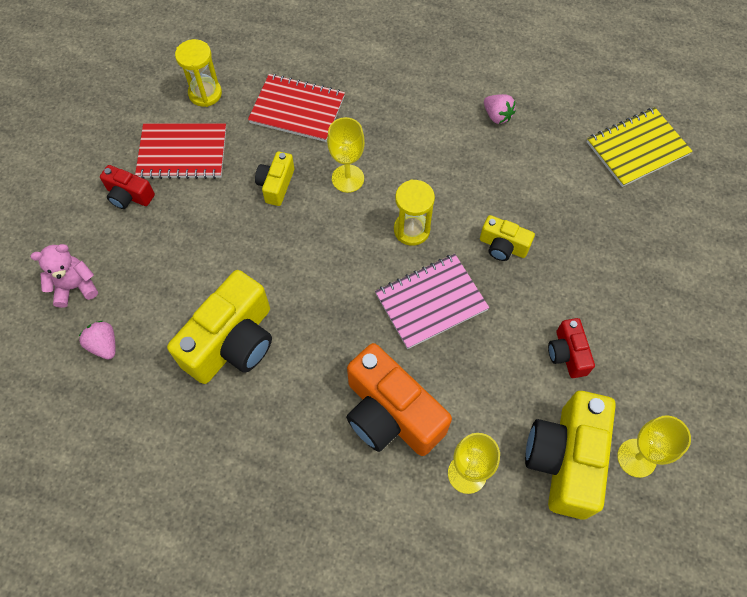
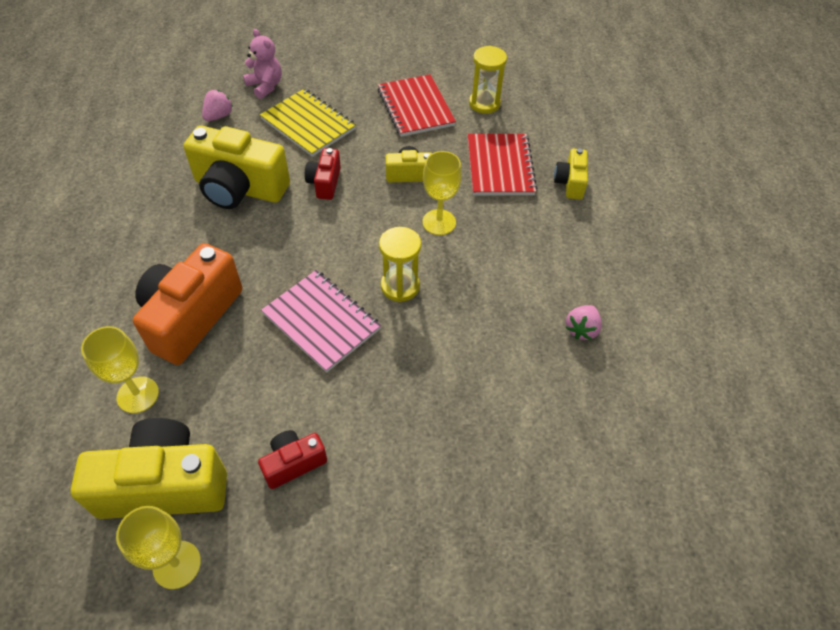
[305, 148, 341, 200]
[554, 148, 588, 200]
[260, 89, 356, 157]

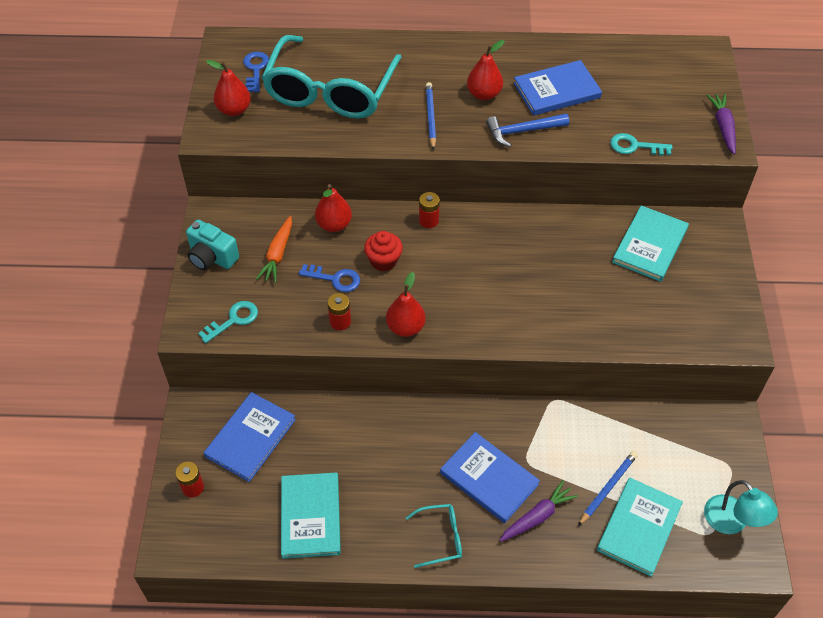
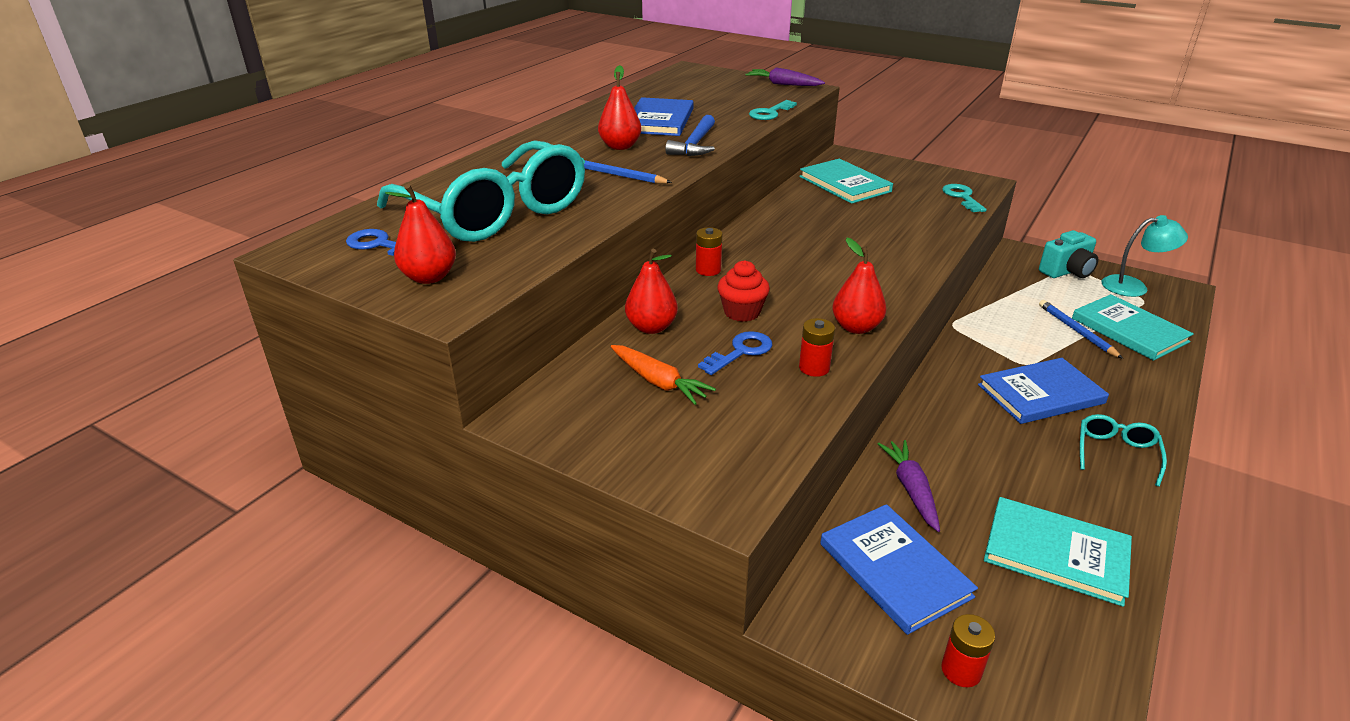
[1039, 230, 1098, 278]
[942, 184, 987, 212]
[878, 440, 940, 532]

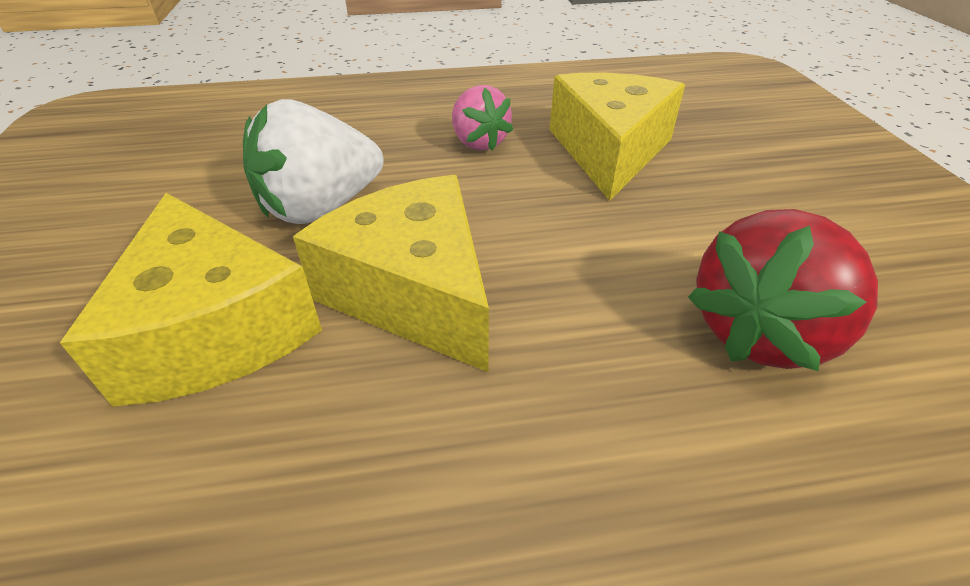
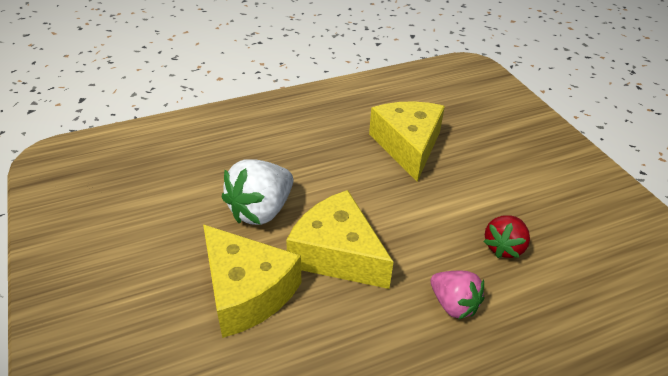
[431, 271, 484, 320]
[483, 215, 530, 258]

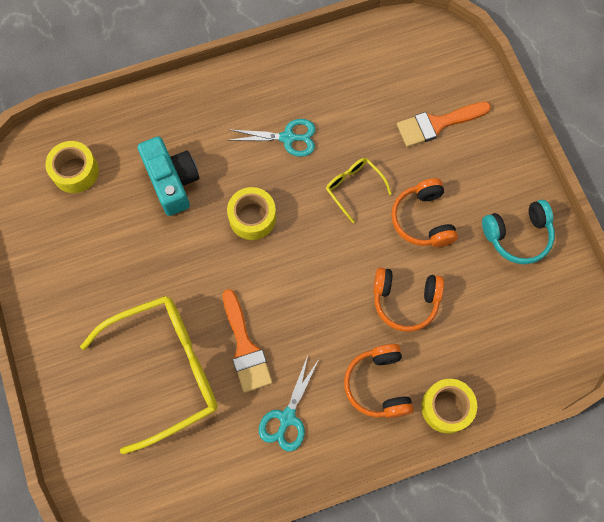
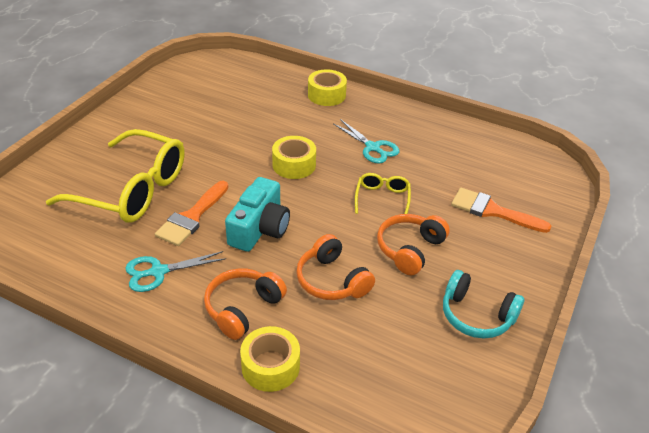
[308, 69, 347, 106]
[225, 177, 290, 252]

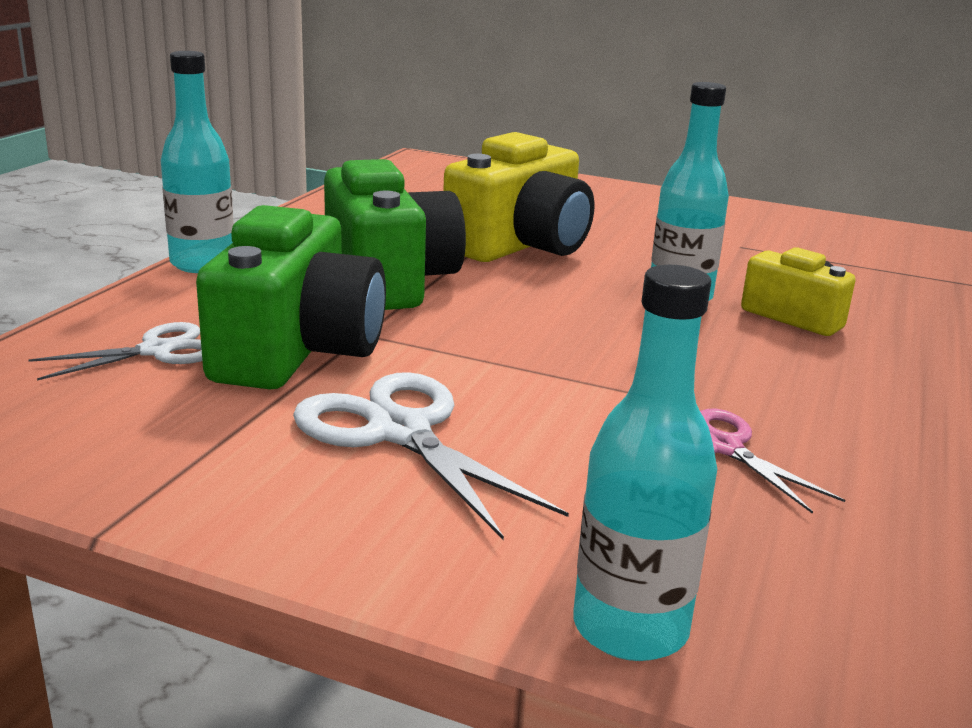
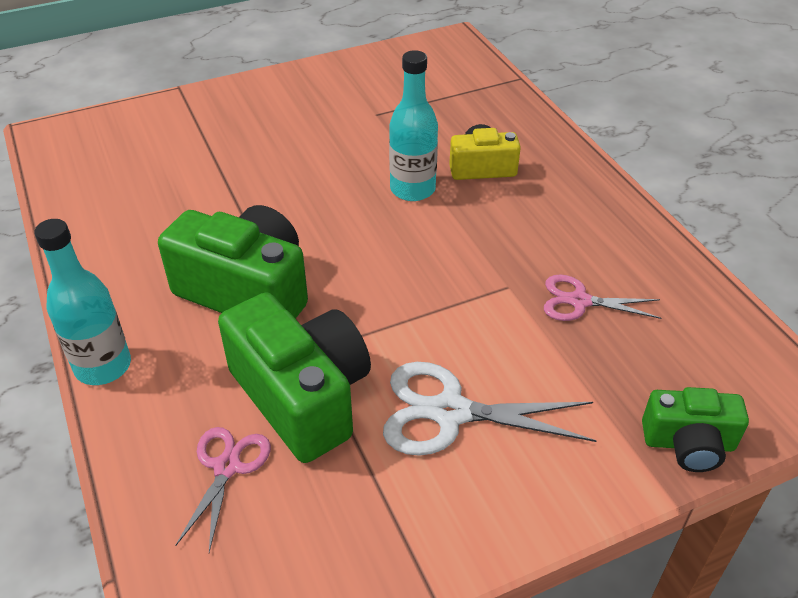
[443, 132, 594, 262] (first image)
[642, 387, 749, 472]
[175, 427, 271, 552]

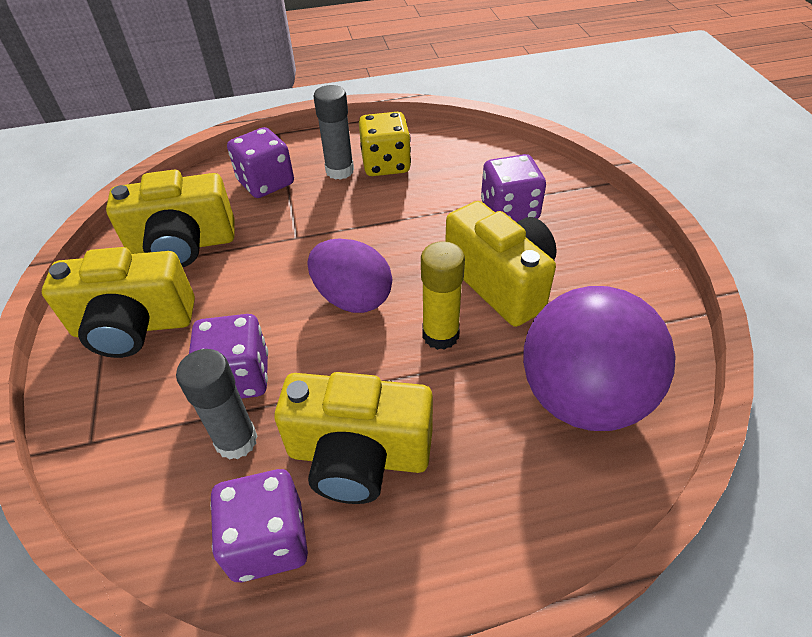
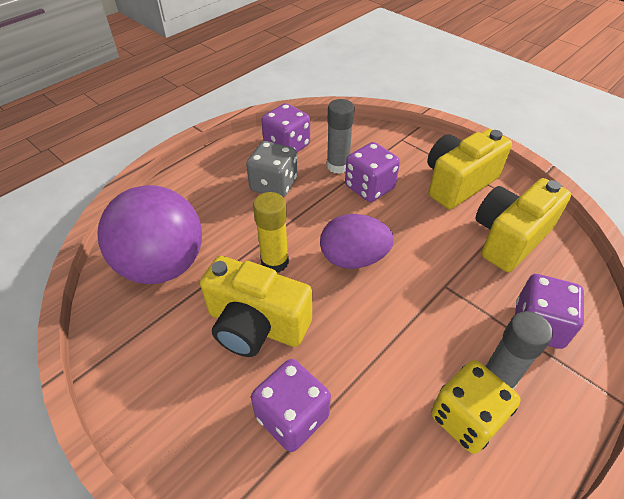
[246, 141, 297, 198]

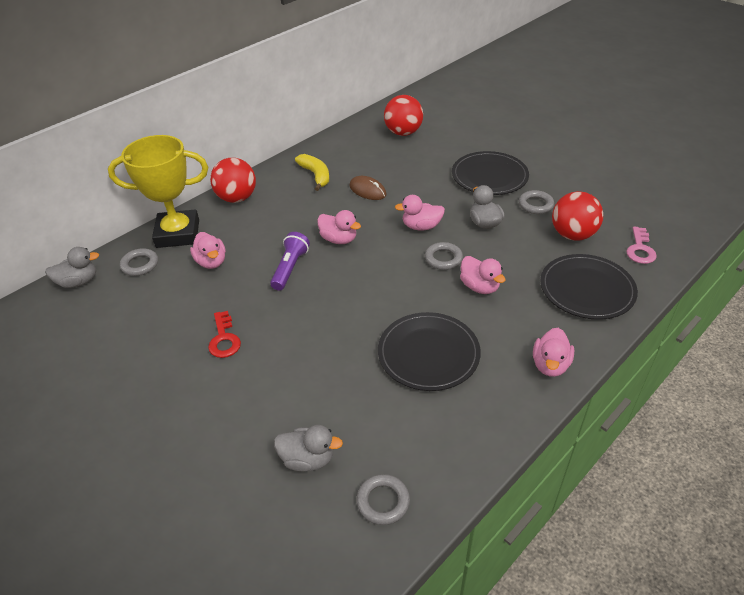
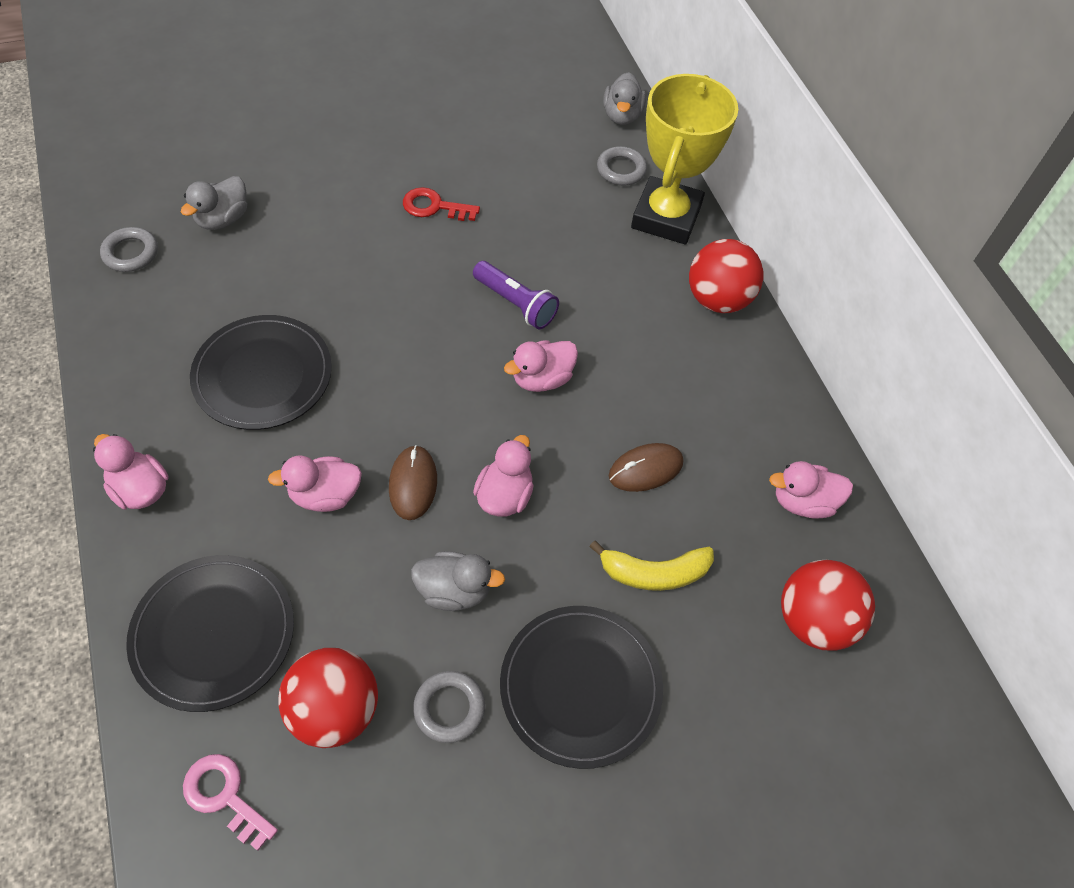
[769, 461, 853, 519]
[589, 541, 714, 591]
[389, 445, 437, 520]

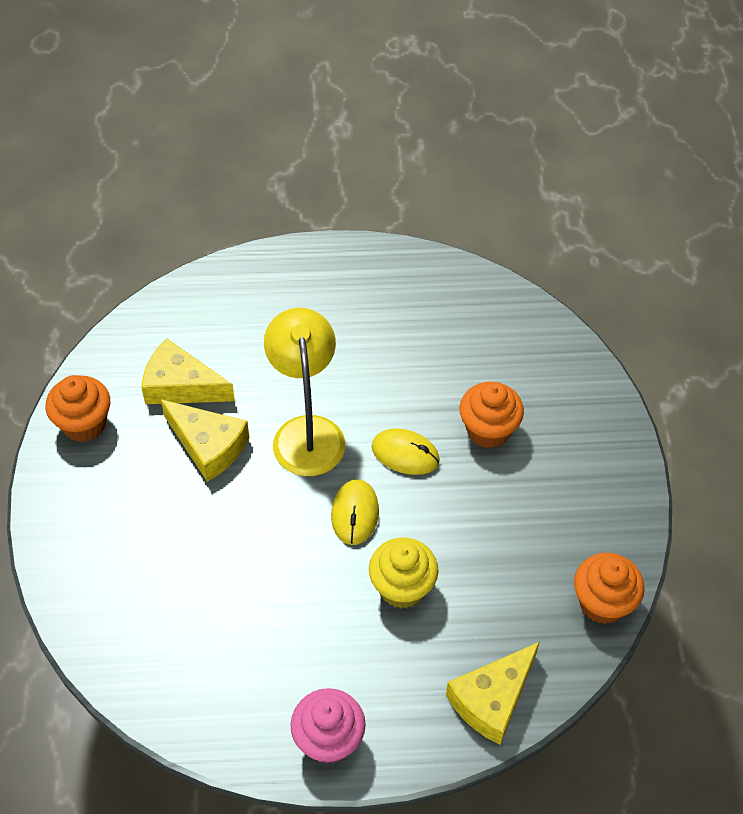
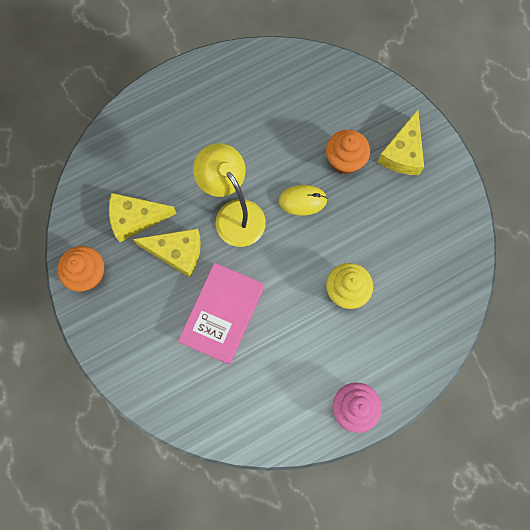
[331, 479, 379, 545] (first image)
[574, 553, 645, 624] (first image)
[178, 263, 264, 365]
[377, 110, 424, 175]

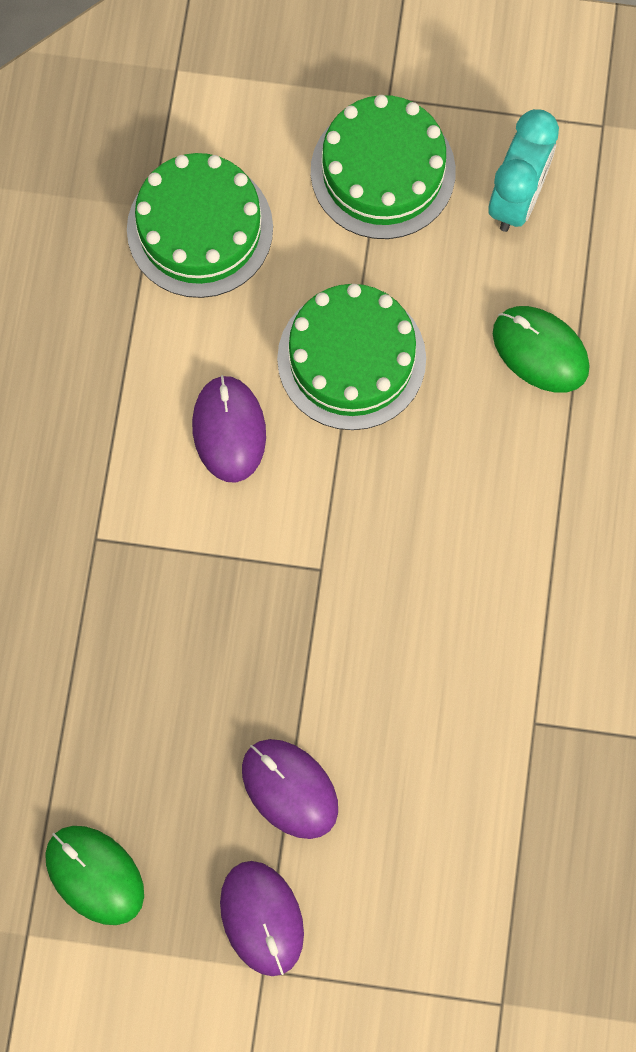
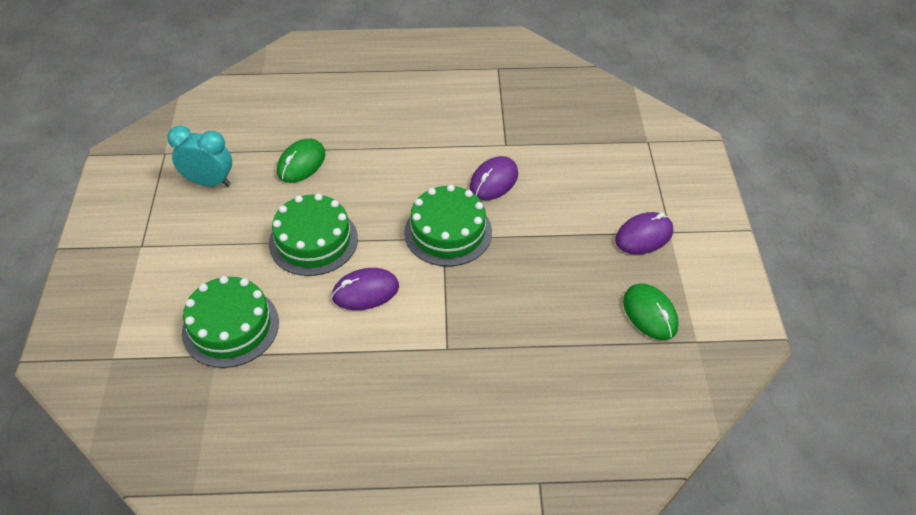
[469, 156, 518, 200]
[404, 185, 492, 266]
[623, 283, 679, 340]

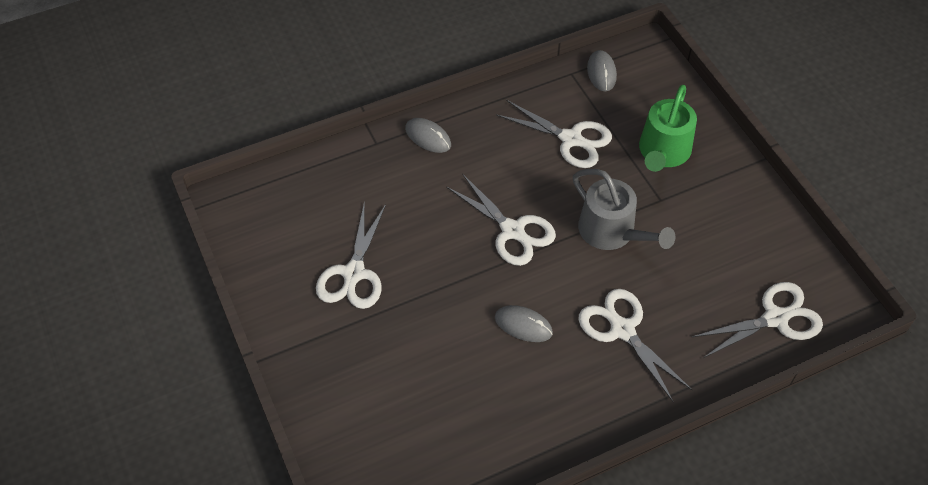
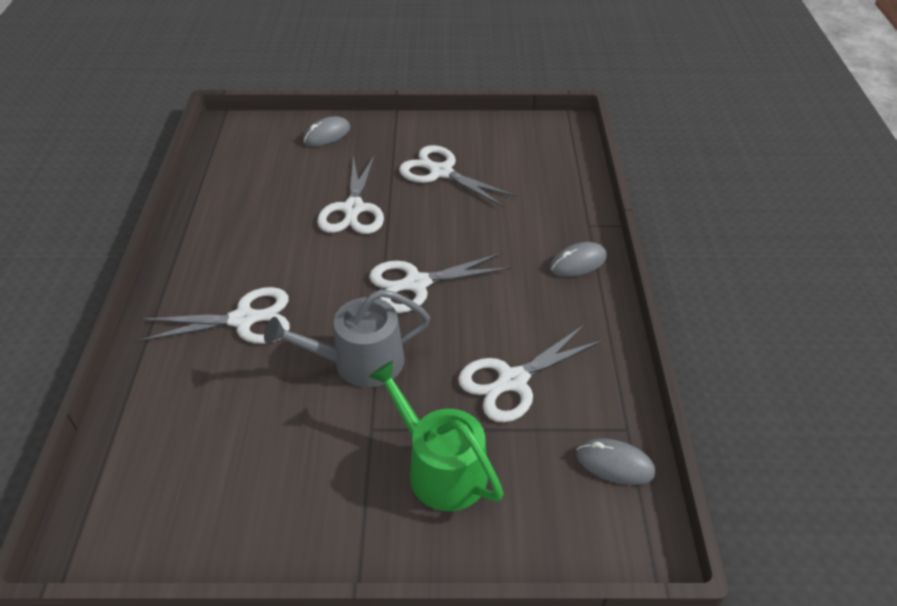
[303, 116, 350, 147]
[317, 155, 384, 234]

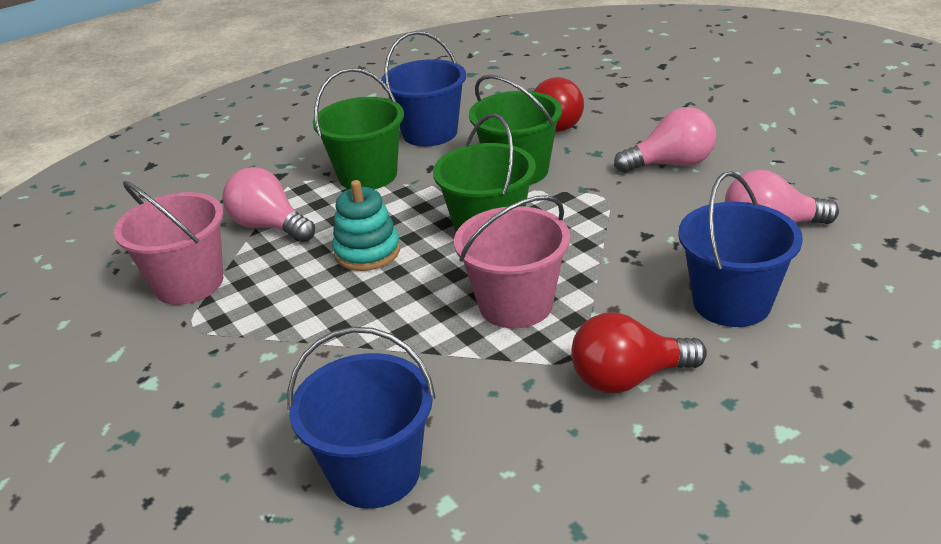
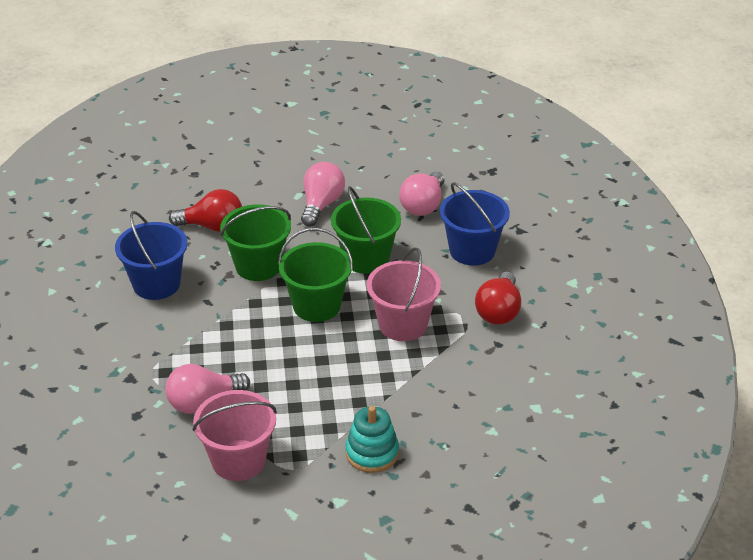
[288, 327, 436, 509] (first image)
[331, 186, 401, 274]
[346, 406, 399, 473]

